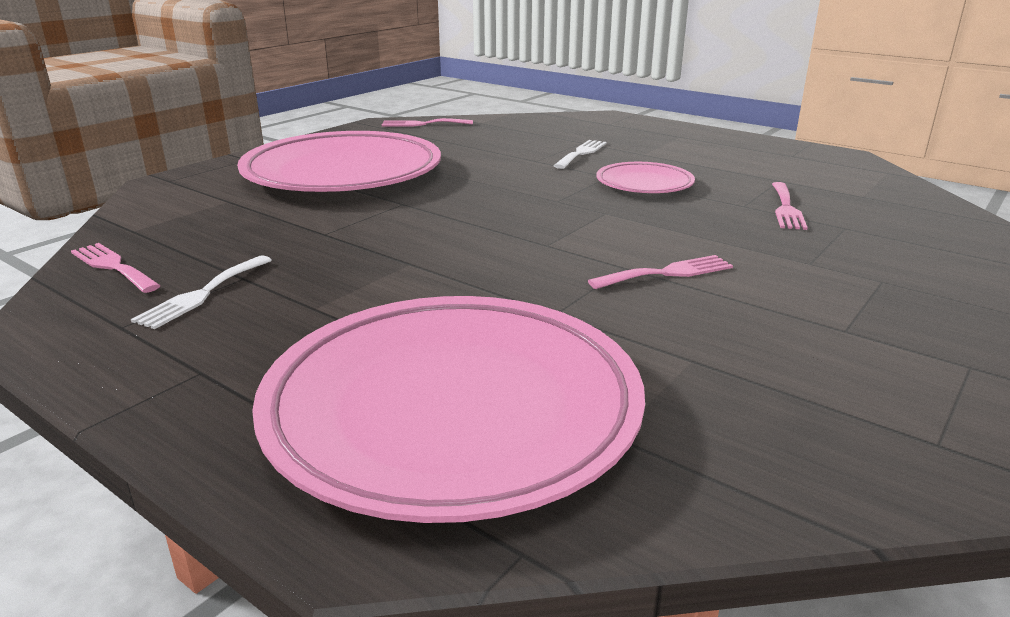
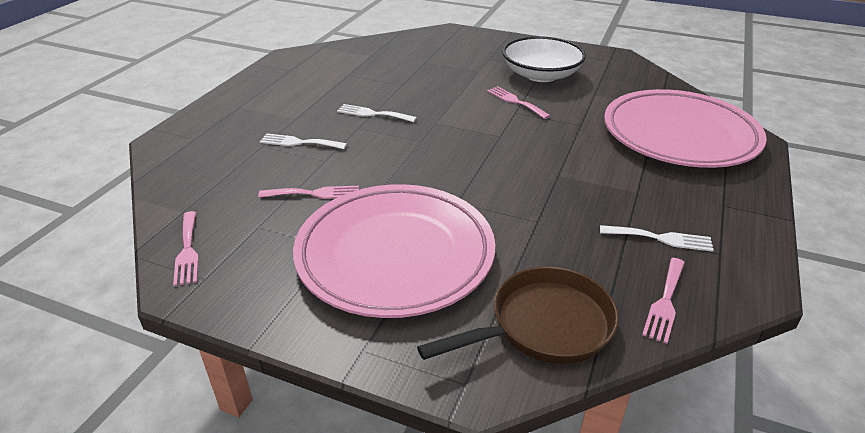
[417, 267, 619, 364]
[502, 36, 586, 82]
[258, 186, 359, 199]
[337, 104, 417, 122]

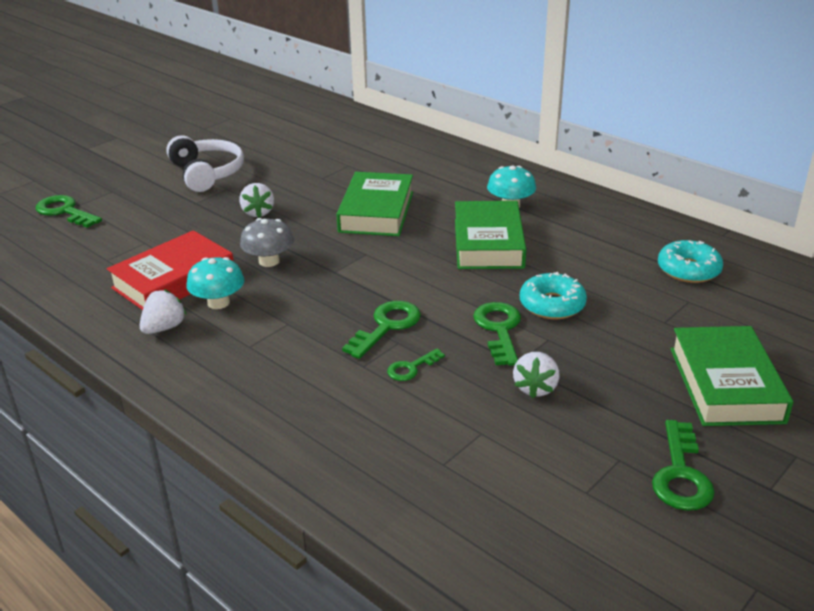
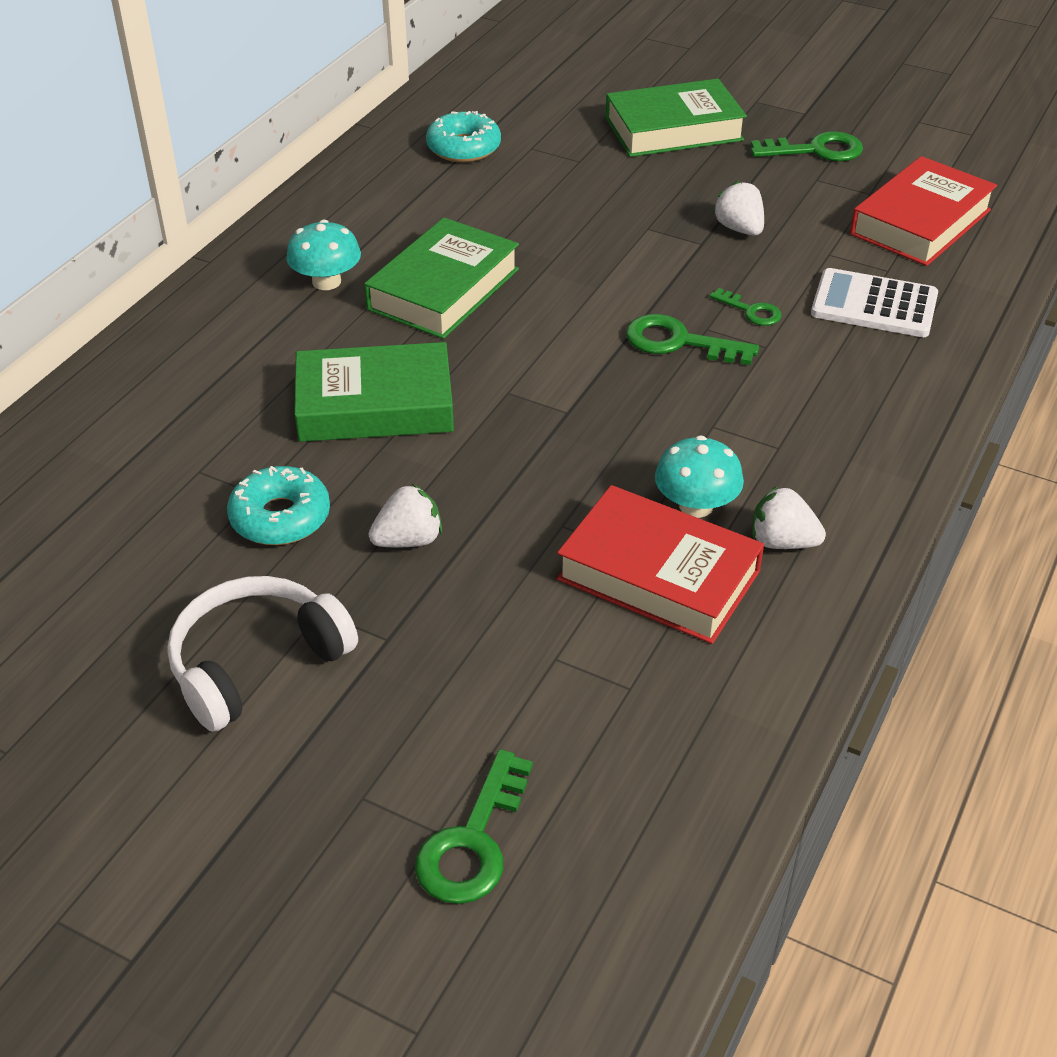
[240, 218, 294, 267] (first image)
[473, 302, 521, 366] (first image)
[811, 268, 938, 337]
[850, 156, 997, 266]
[227, 466, 330, 545]
[364, 217, 519, 339]
[713, 181, 764, 236]

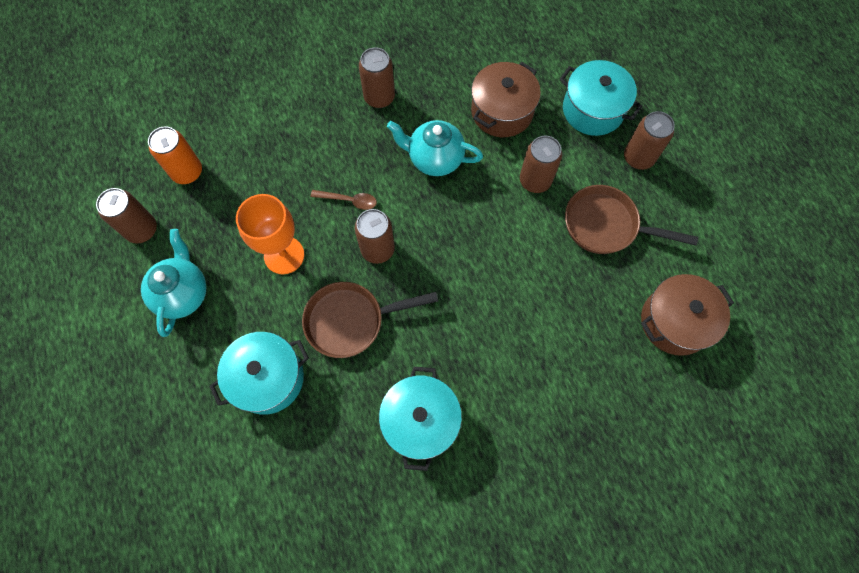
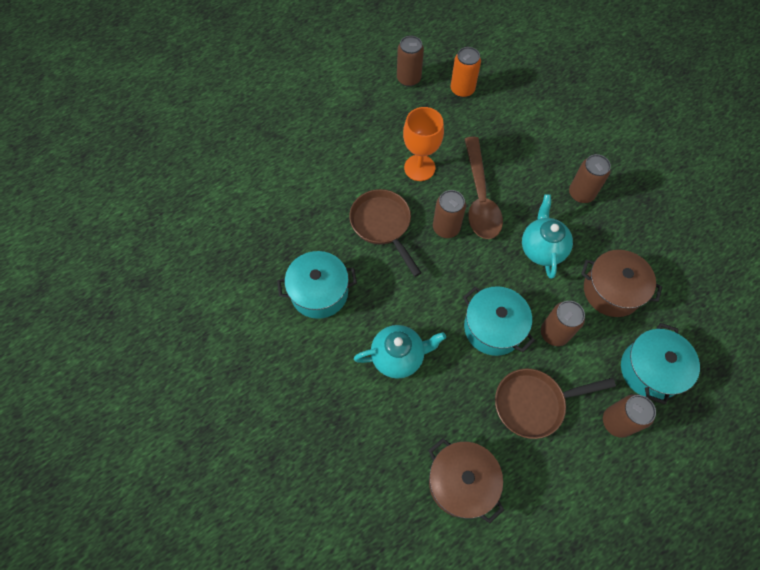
[354, 325, 446, 379]
[463, 286, 535, 356]
[495, 369, 616, 439]
[465, 137, 503, 239]

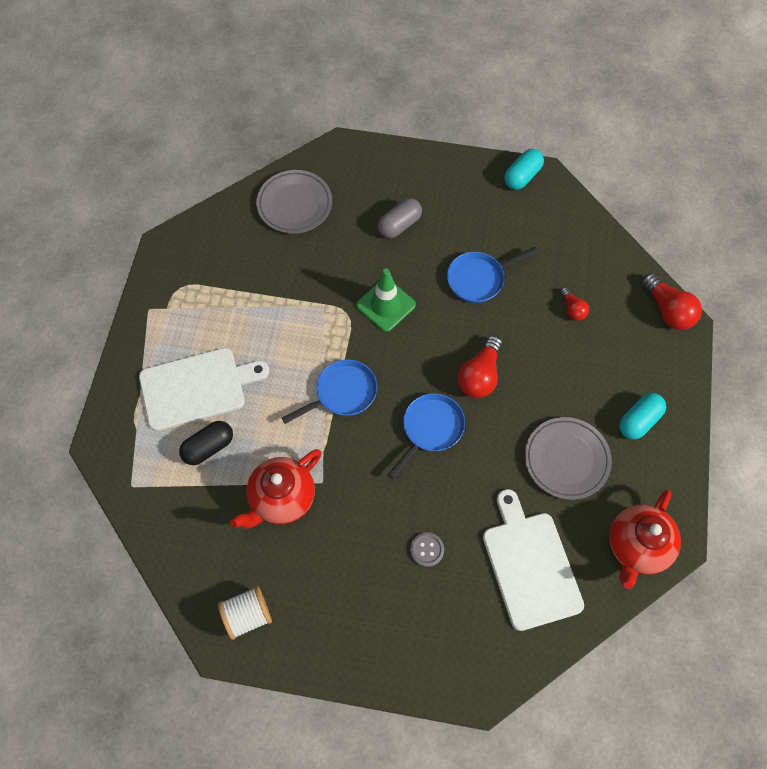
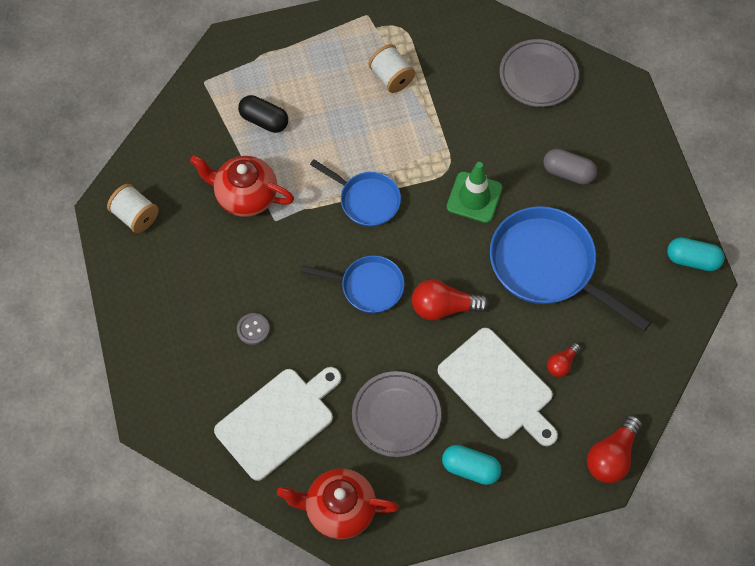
[369, 44, 415, 93]
[437, 328, 558, 446]
[490, 206, 651, 331]

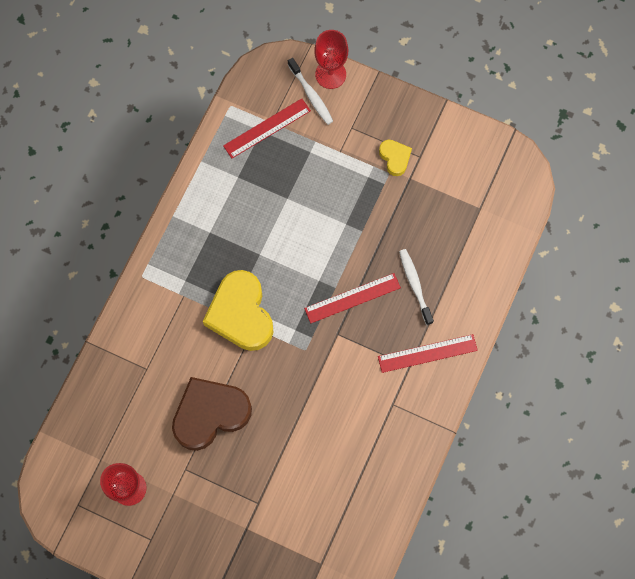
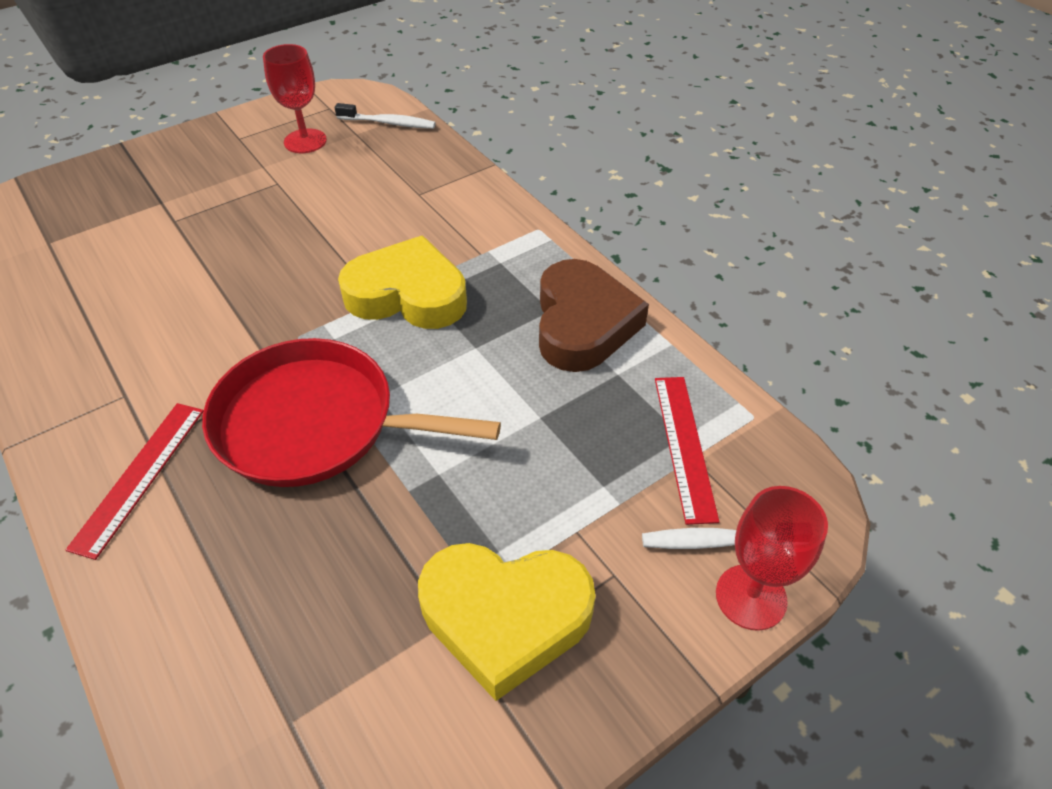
[539, 259, 649, 372]
[335, 103, 436, 129]
[202, 338, 501, 487]
[418, 543, 596, 701]

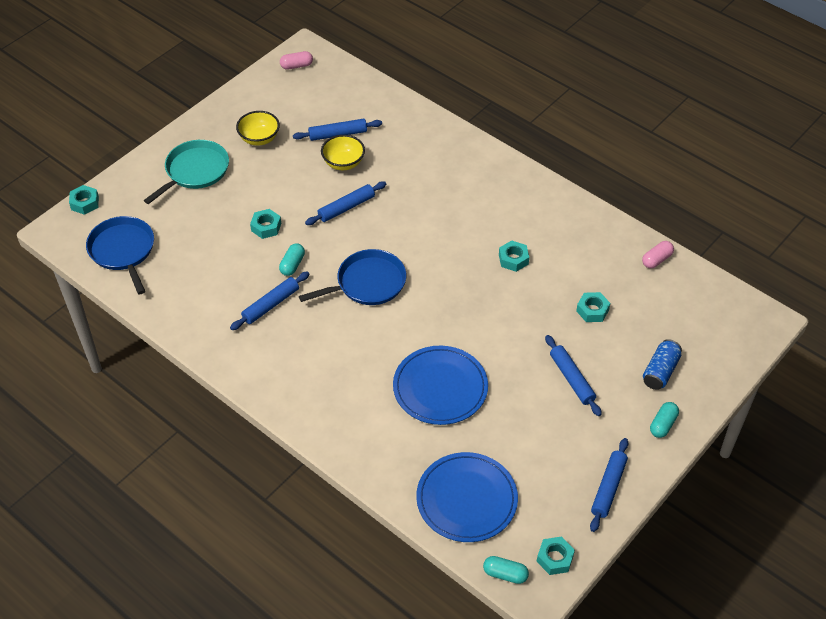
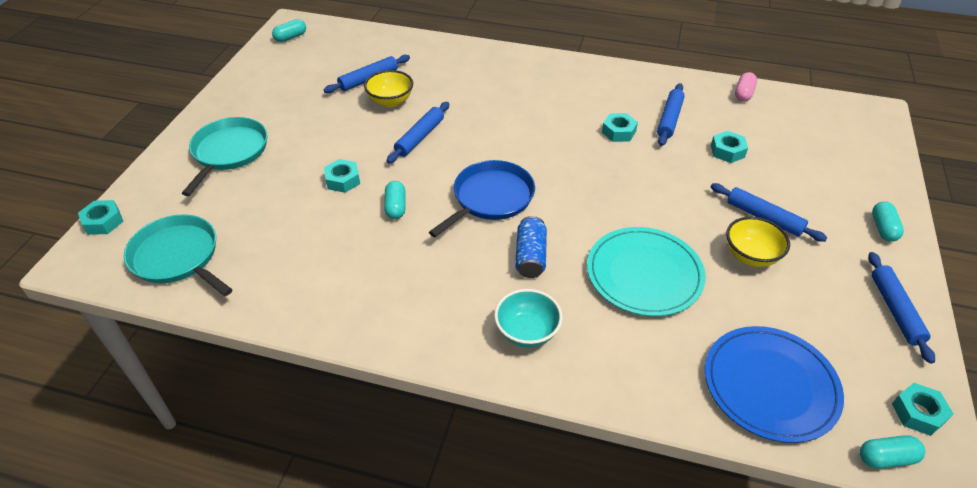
[494, 289, 563, 347]
[657, 83, 685, 146]
[726, 217, 790, 267]
[515, 216, 547, 278]
[124, 214, 233, 296]
[272, 19, 306, 42]
[587, 227, 706, 316]

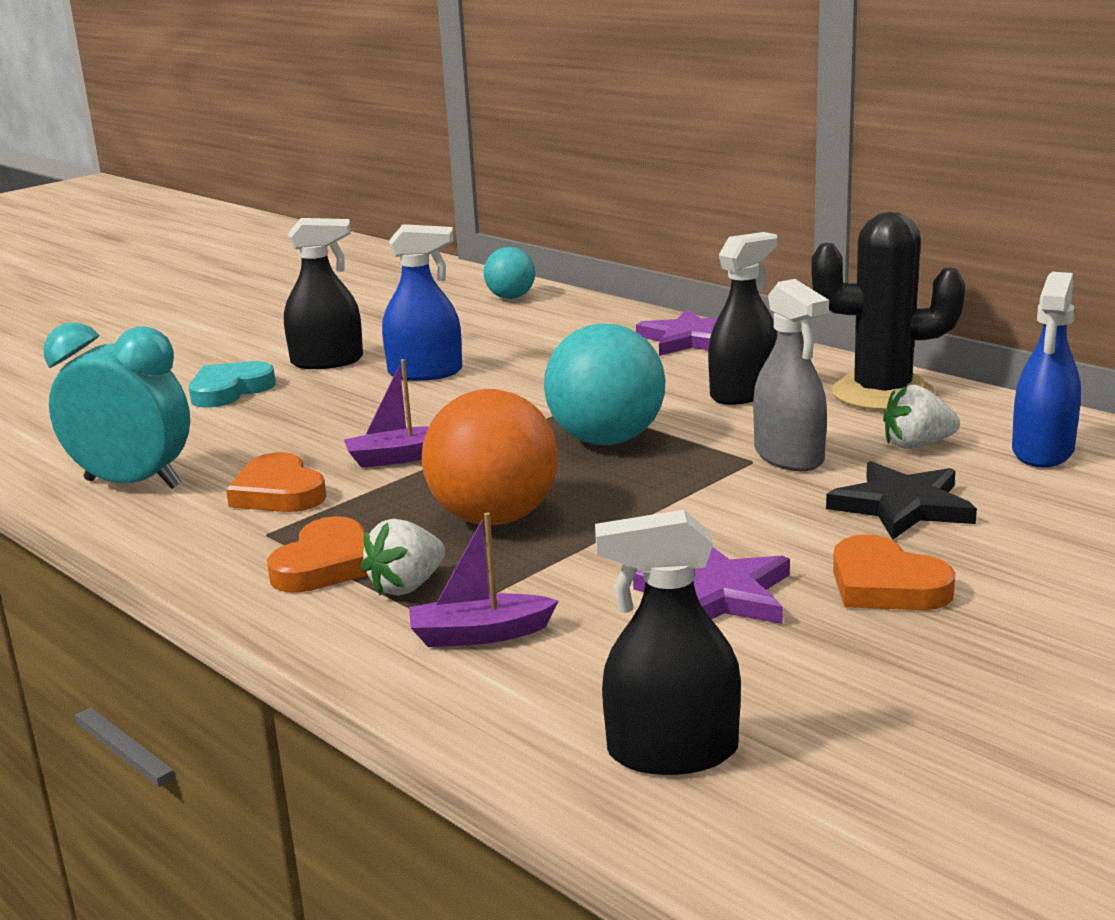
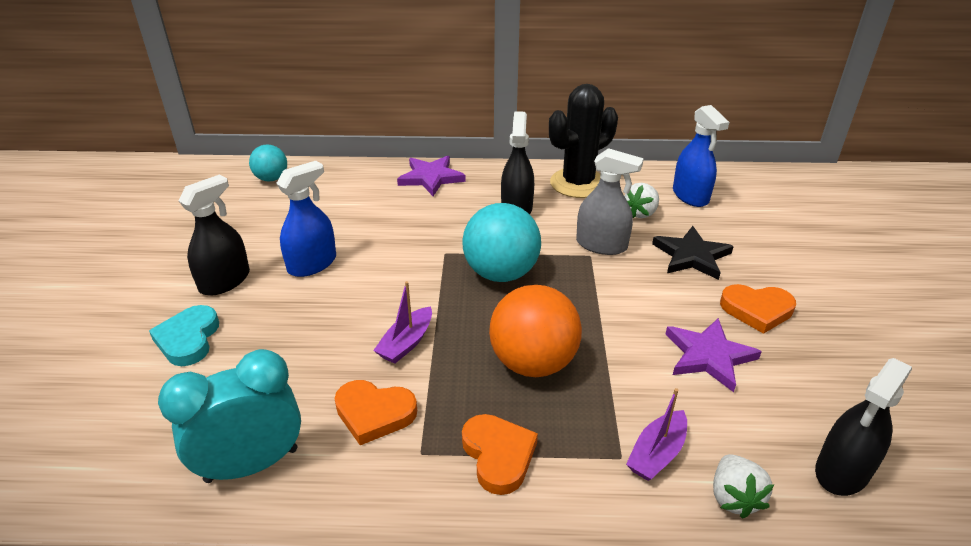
[713, 454, 774, 519]

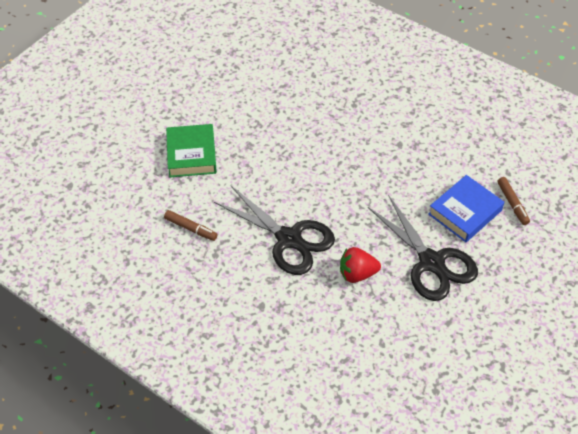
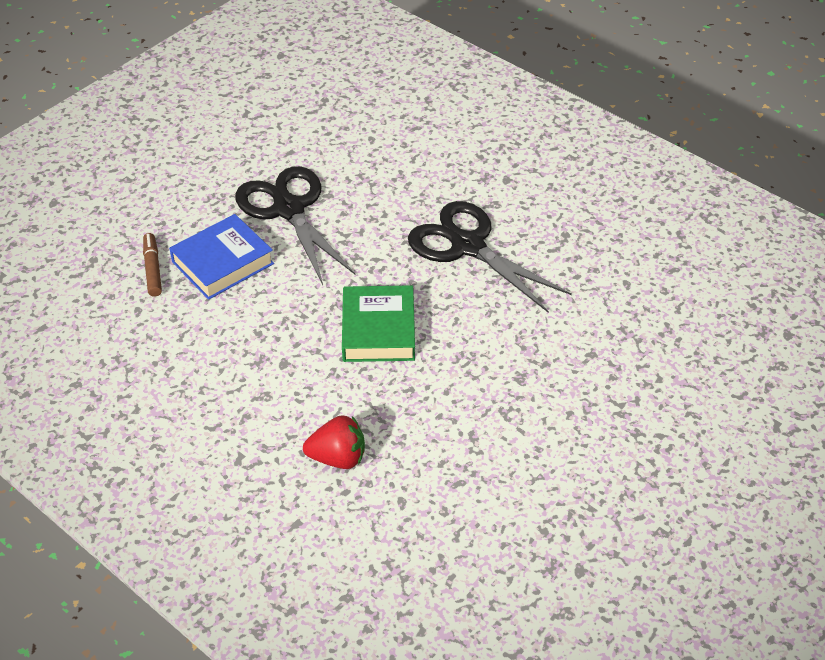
[164, 210, 218, 241] (first image)
[342, 285, 415, 362]
[303, 415, 365, 469]

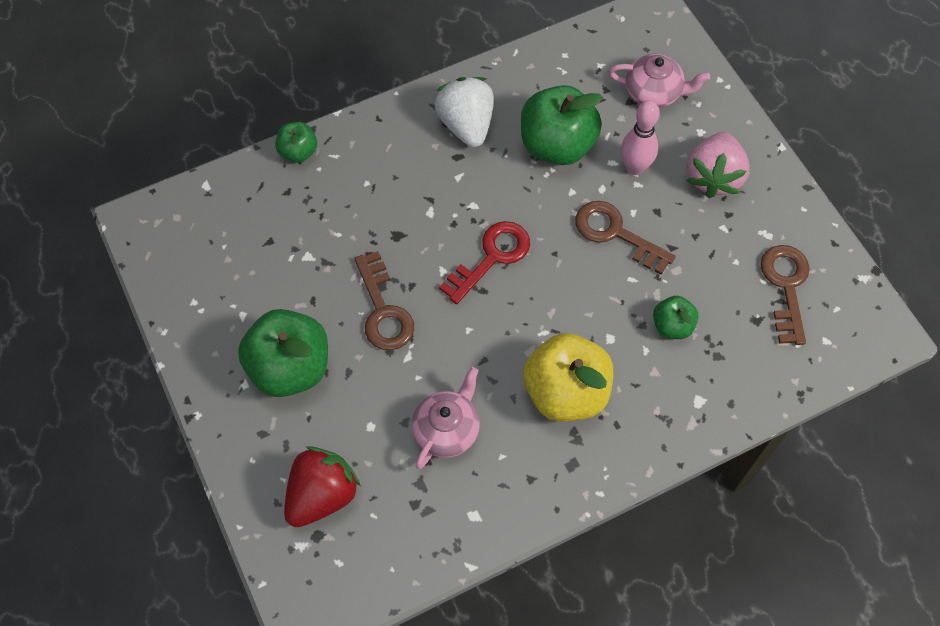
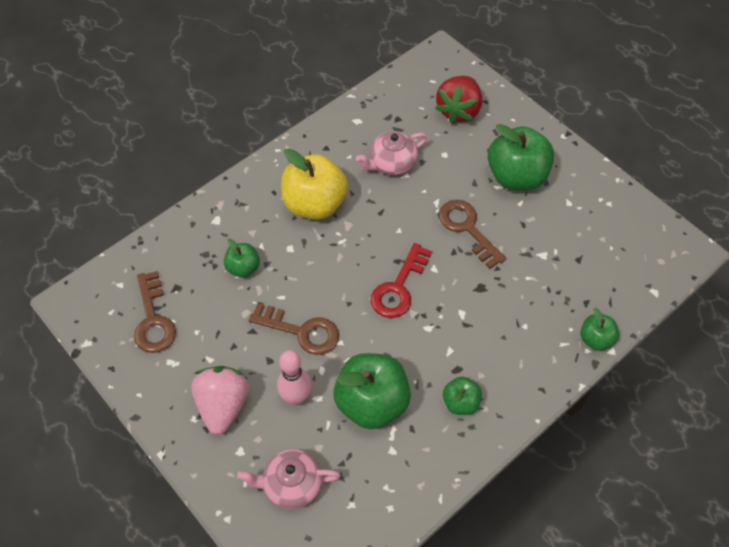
[443, 377, 482, 415]
[356, 131, 427, 175]

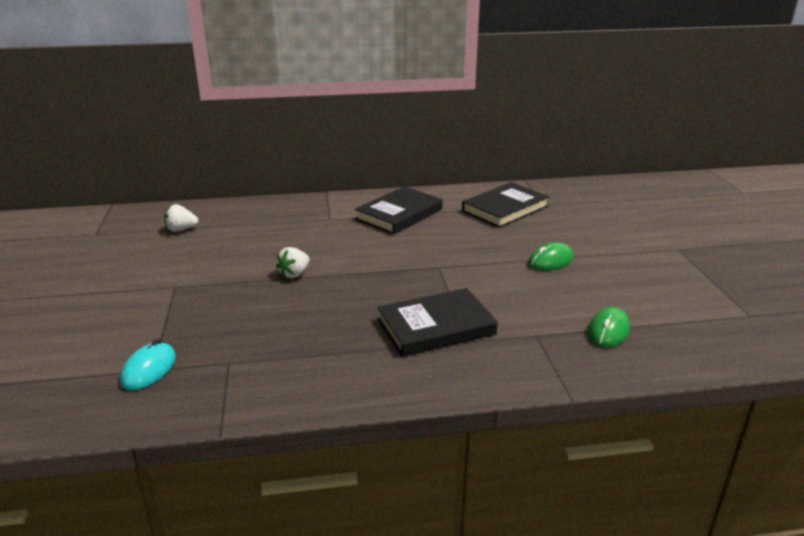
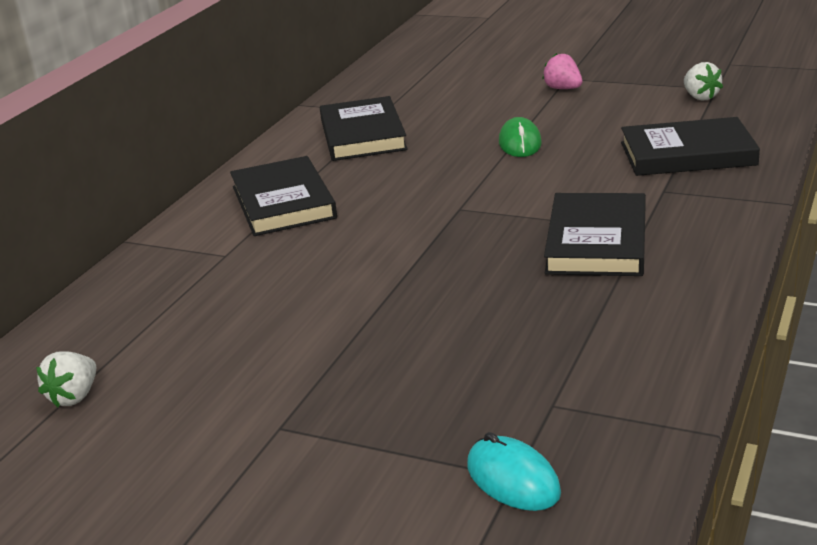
[542, 53, 582, 89]
[684, 62, 723, 100]
[621, 117, 760, 176]

